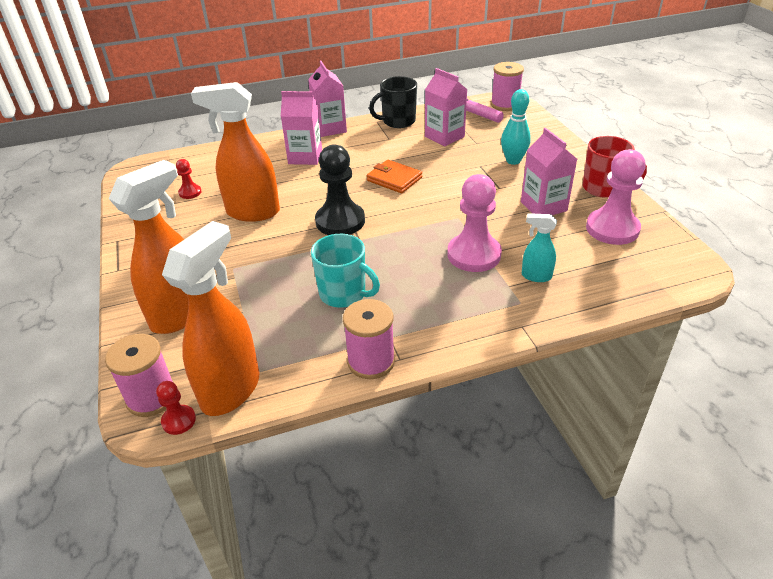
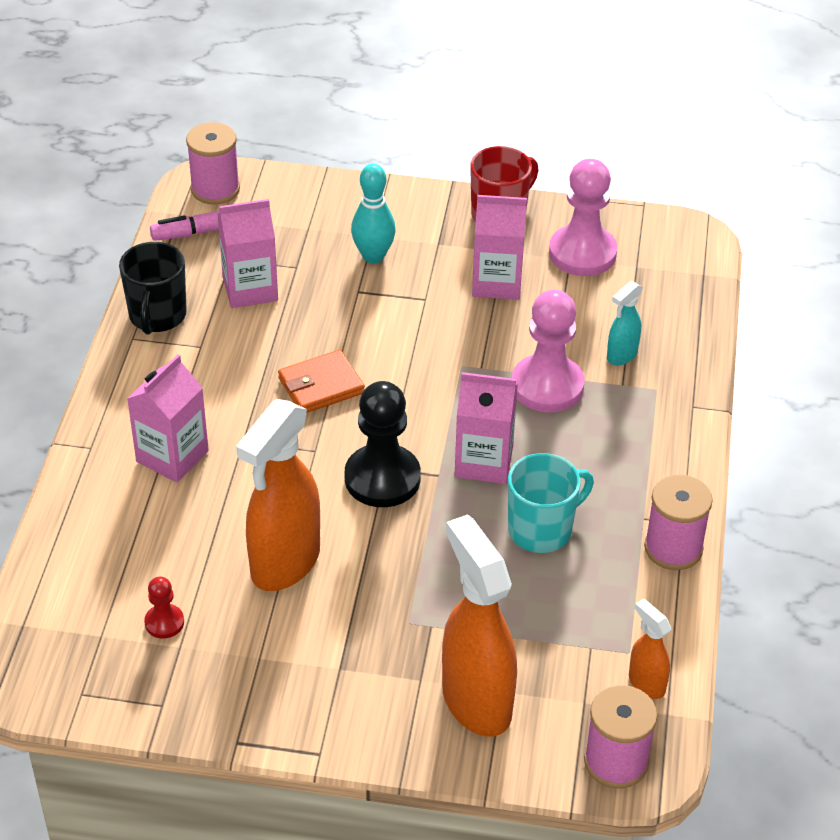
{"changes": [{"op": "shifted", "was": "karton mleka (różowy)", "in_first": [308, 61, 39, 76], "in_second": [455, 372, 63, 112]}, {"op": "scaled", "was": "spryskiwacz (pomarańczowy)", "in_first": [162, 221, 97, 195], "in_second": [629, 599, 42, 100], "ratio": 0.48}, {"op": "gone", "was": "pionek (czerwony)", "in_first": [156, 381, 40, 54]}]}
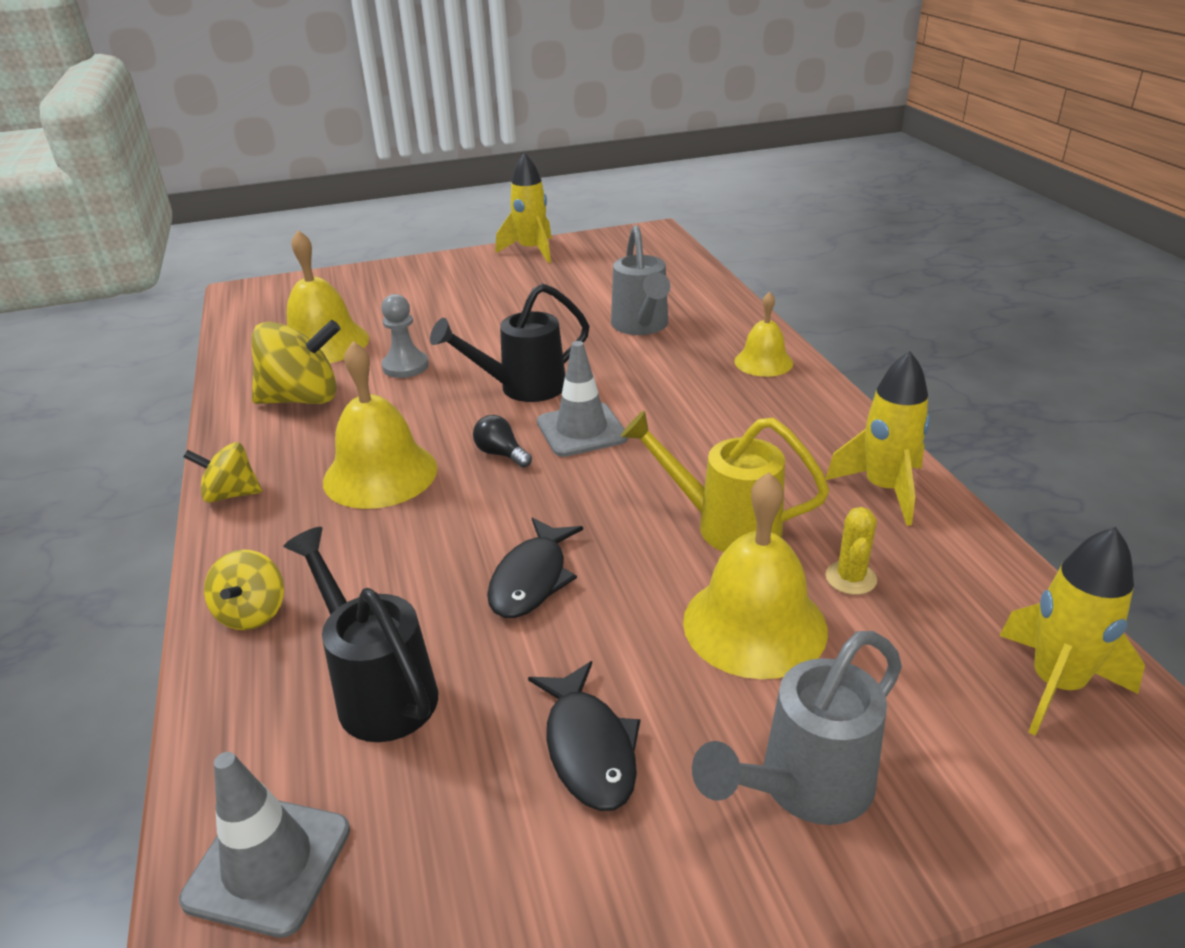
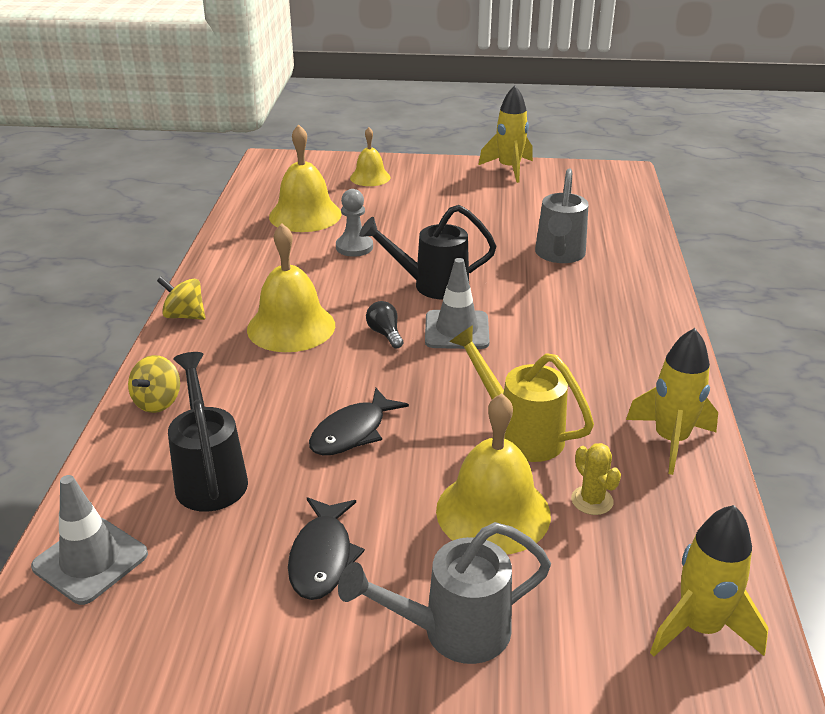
{"changes": [{"op": "shifted", "was": "dzwonek (żółty)", "in_first": [734, 291, 59, 86], "in_second": [350, 127, 41, 59]}, {"op": "gone", "was": "bączek (żółty)", "in_first": [251, 320, 90, 84]}, {"op": "rotated", "was": "kaktus (żółty)", "in_first": [825, 507, 52, 88], "in_second": [571, 443, 50, 72], "clockwise": -60}]}
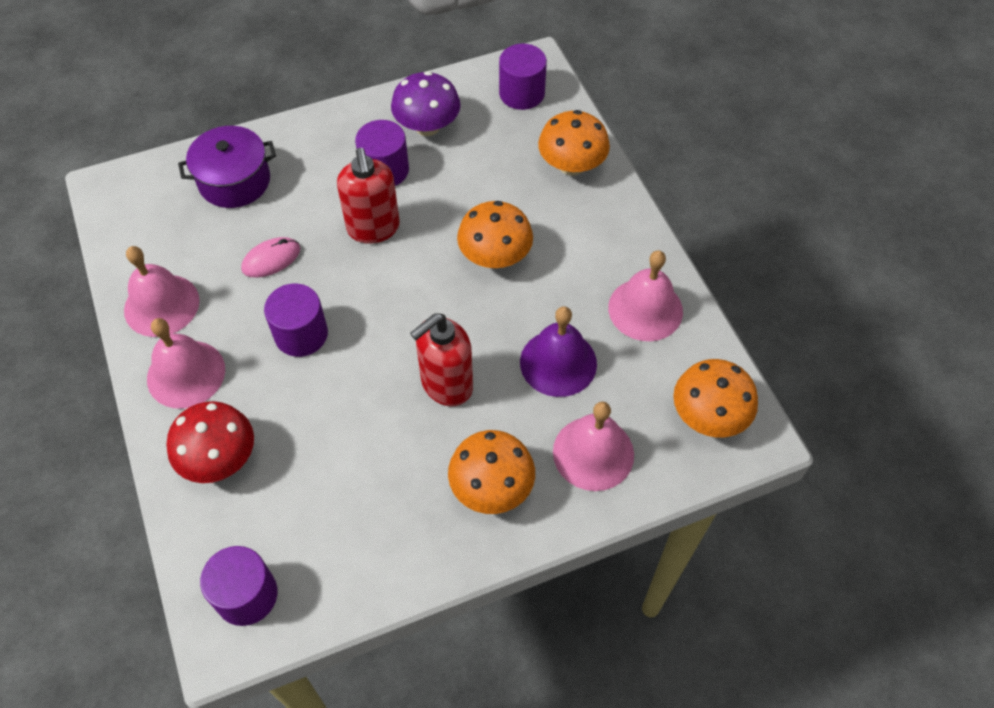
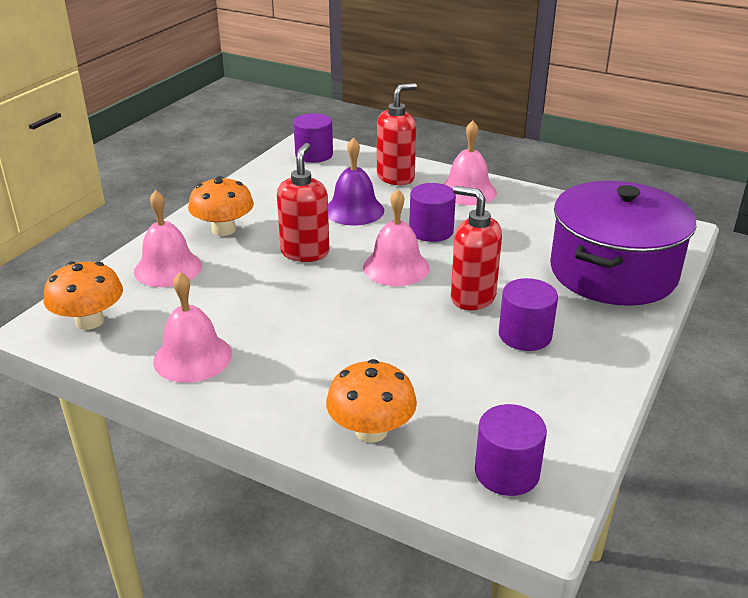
{"changes": [{"op": "gone", "was": "grzyb (fioletowy)", "in_first": [391, 71, 70, 65]}, {"op": "scaled", "was": "garnek (fioletowy)", "in_first": [178, 126, 98, 82], "in_second": [550, 181, 146, 125], "ratio": 1.78}, {"op": "gone", "was": "grzyb (pomarańczowy)", "in_first": [457, 201, 76, 67]}, {"op": "gone", "was": "myszka (różowy)", "in_first": [241, 237, 59, 41]}, {"op": "shifted", "was": "dzwonek (różowy)", "in_first": [124, 246, 75, 91], "in_second": [363, 189, 67, 97]}, {"op": "shifted", "was": "dzwonek (fioletowy)", "in_first": [520, 306, 77, 91], "in_second": [328, 137, 56, 89]}, {"op": "swapped", "was": "grzyb (czerwony)", "now": "dozownik mydła (czerwony)", "in_first": [166, 401, 88, 82], "in_second": [377, 83, 40, 102]}]}
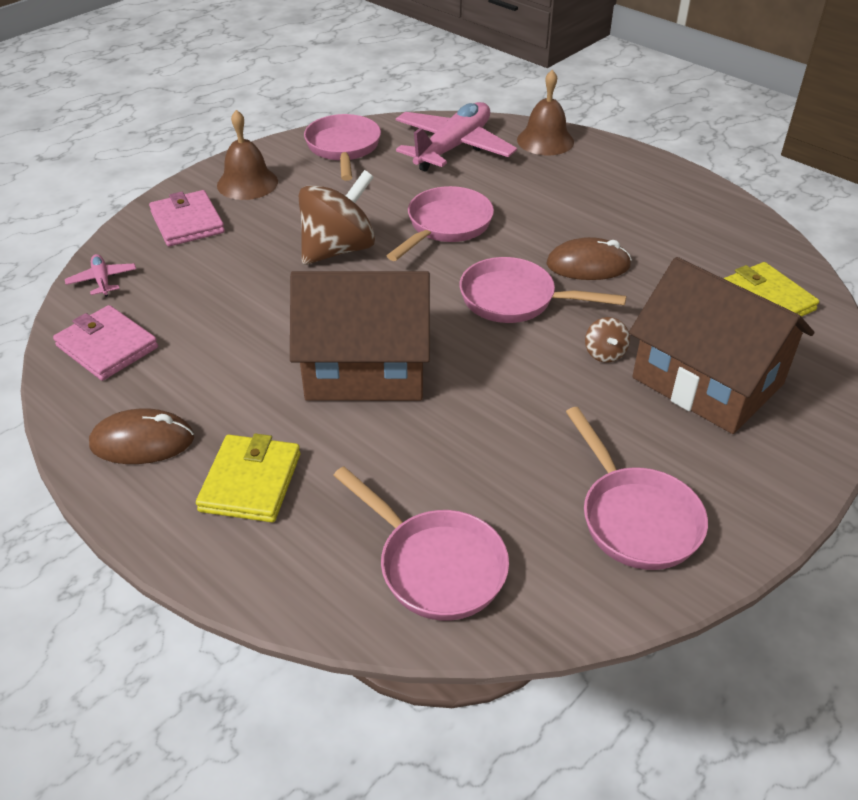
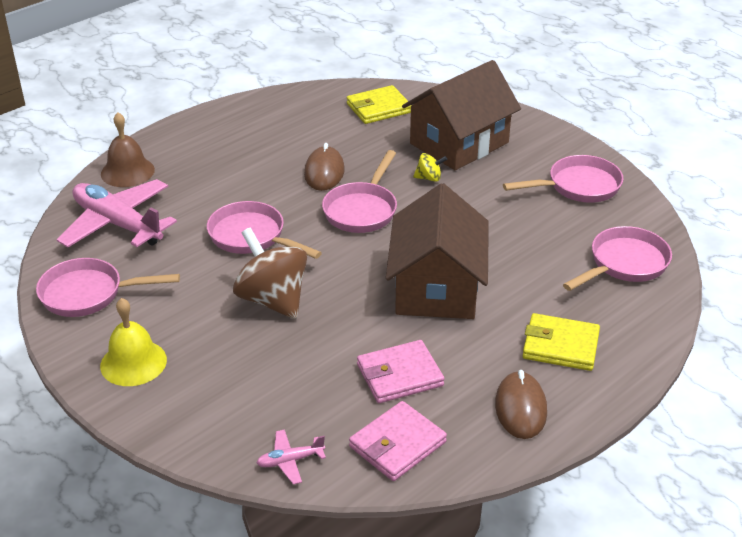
{"changes": [{"op": "repainted", "was": "dzwonek (brązowy)", "now": "dzwonek (żółty)", "in_first": [217, 110, 61, 90], "in_second": [100, 298, 67, 88]}, {"op": "shifted", "was": "portfel (różowy)", "in_first": [149, 190, 76, 56], "in_second": [357, 340, 87, 63]}, {"op": "repainted", "was": "bączek (brązowy)", "now": "bączek (żółty)", "in_first": [585, 317, 45, 46], "in_second": [413, 153, 34, 29]}]}
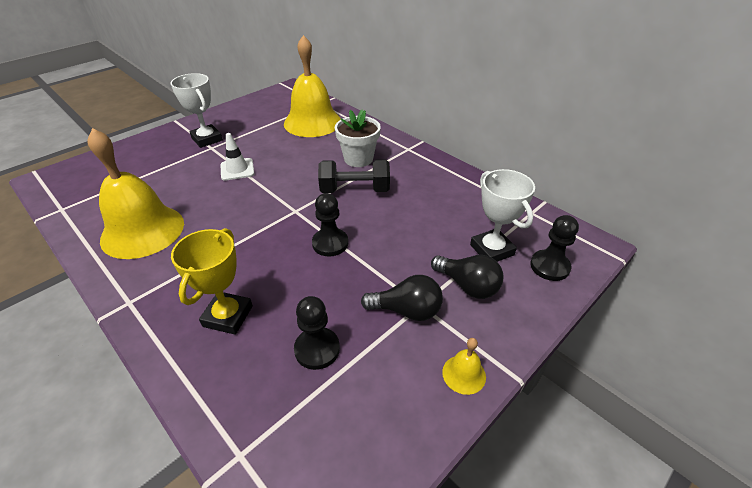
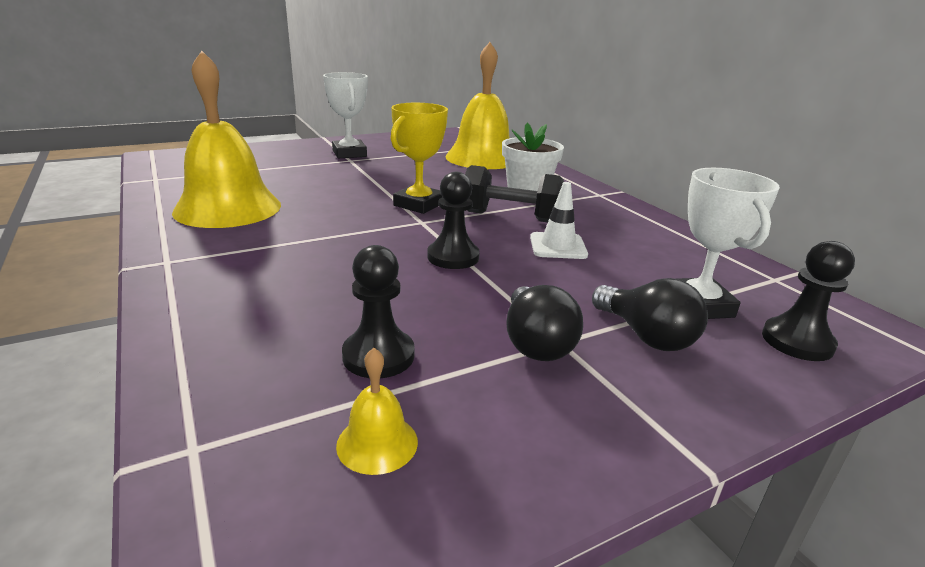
{"changes": [{"op": "shifted", "was": "pachołek (biały)", "in_first": [220, 133, 34, 48], "in_second": [530, 182, 58, 77]}, {"op": "shifted", "was": "puchar (żółty)", "in_first": [171, 228, 82, 107], "in_second": [391, 103, 57, 111]}, {"op": "rotated", "was": "żarówka (czarny)", "in_first": [361, 275, 82, 46], "in_second": [506, 285, 77, 76], "clockwise": 60}, {"op": "shifted", "was": "dzwonek (żółty)", "in_first": [442, 338, 44, 57], "in_second": [336, 348, 82, 127]}]}
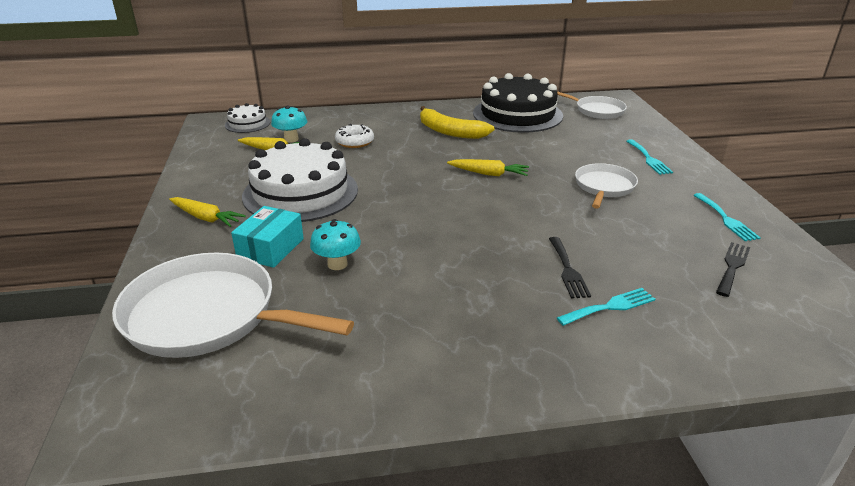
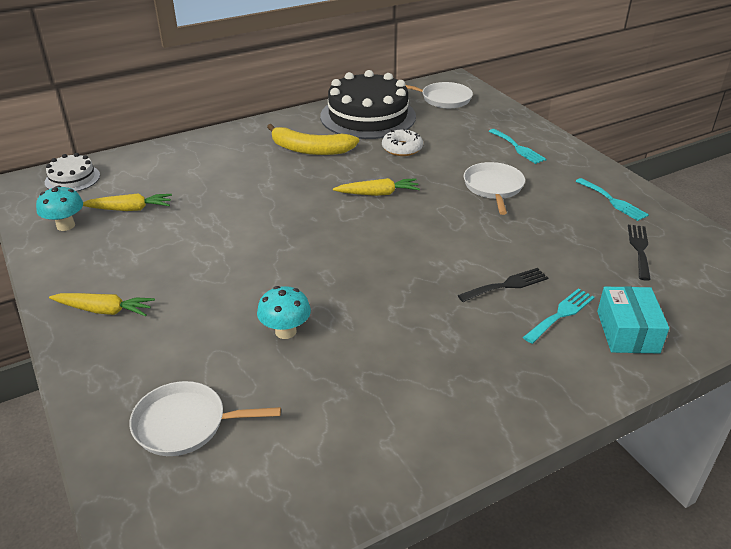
{"changes": [{"op": "shifted", "was": "grzyb (turkusowy)", "in_first": [271, 105, 36, 38], "in_second": [36, 186, 47, 45]}, {"op": "shifted", "was": "donut (biały)", "in_first": [335, 124, 39, 24], "in_second": [382, 129, 41, 27]}, {"op": "gone", "was": "tort (biały)", "in_first": [242, 138, 116, 84]}, {"op": "shifted", "was": "pudełko (turkusowy)", "in_first": [231, 206, 73, 62], "in_second": [597, 286, 72, 67]}, {"op": "rotated", "was": "widelec (czarny)", "in_first": [549, 237, 42, 61], "in_second": [458, 268, 90, 34], "clockwise": -90}, {"op": "scaled", "was": "patelnia (biały)", "in_first": [112, 253, 242, 105], "in_second": [129, 381, 152, 75], "ratio": 0.55}]}
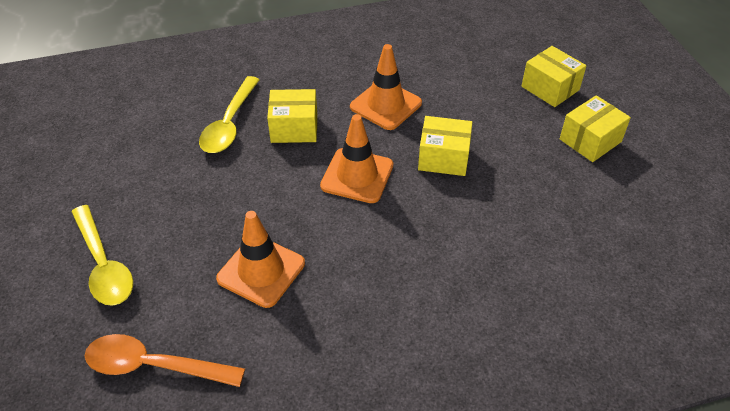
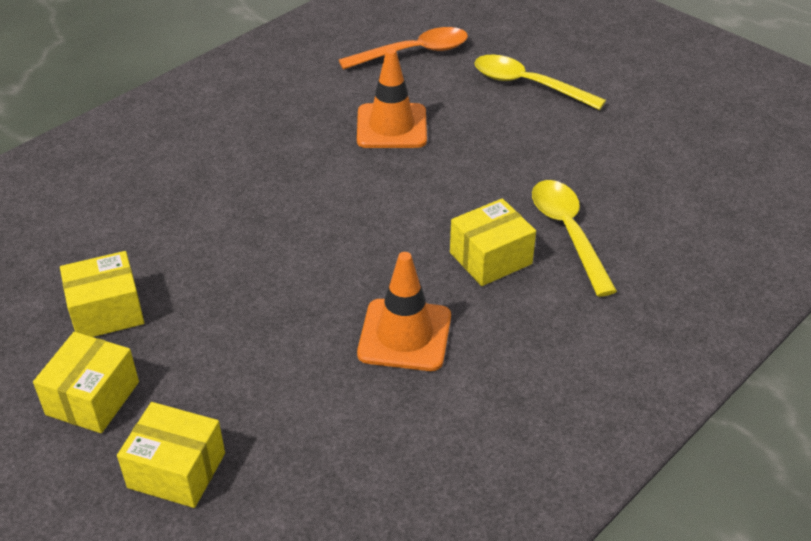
{"changes": [{"op": "gone", "was": "pachołek (pomarańczowy)", "in_first": [320, 114, 73, 89]}, {"op": "shifted", "was": "pudełko (żółty)", "in_first": [418, 116, 55, 60], "in_second": [60, 251, 84, 86]}]}
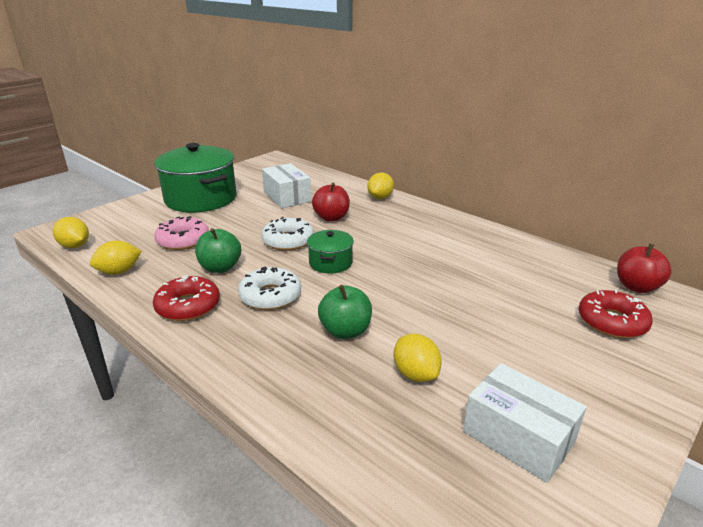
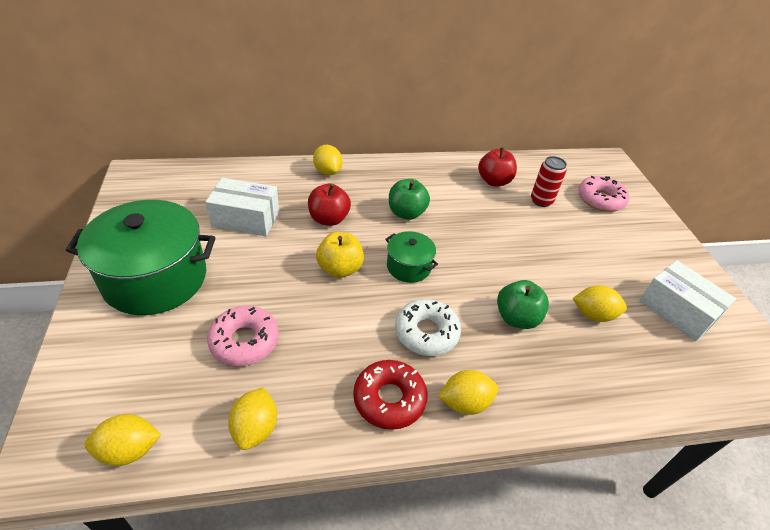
{"changes": [{"op": "swapped", "was": "donut (biały)", "now": "jabłko (żółty)", "in_first": [261, 217, 53, 34], "in_second": [316, 232, 48, 46]}, {"op": "shifted", "was": "jabłko (zielony)", "in_first": [195, 228, 46, 45], "in_second": [389, 179, 41, 41]}, {"op": "shifted", "was": "jabłko (czerwony)", "in_first": [617, 244, 55, 49], "in_second": [478, 147, 39, 39]}, {"op": "repainted", "was": "donut (czerwony)", "now": "donut (różowy)", "in_first": [578, 289, 75, 49], "in_second": [578, 176, 51, 36]}, {"op": "rotated", "was": "pudełko (biały)", "in_first": [463, 363, 124, 120], "in_second": [639, 260, 97, 82], "clockwise": 60}, {"op": "new", "now": "puszka (czerwony)", "in_second": [531, 156, 36, 51]}, {"op": "new", "now": "cytryna (żółty)", "in_second": [438, 370, 60, 45]}]}
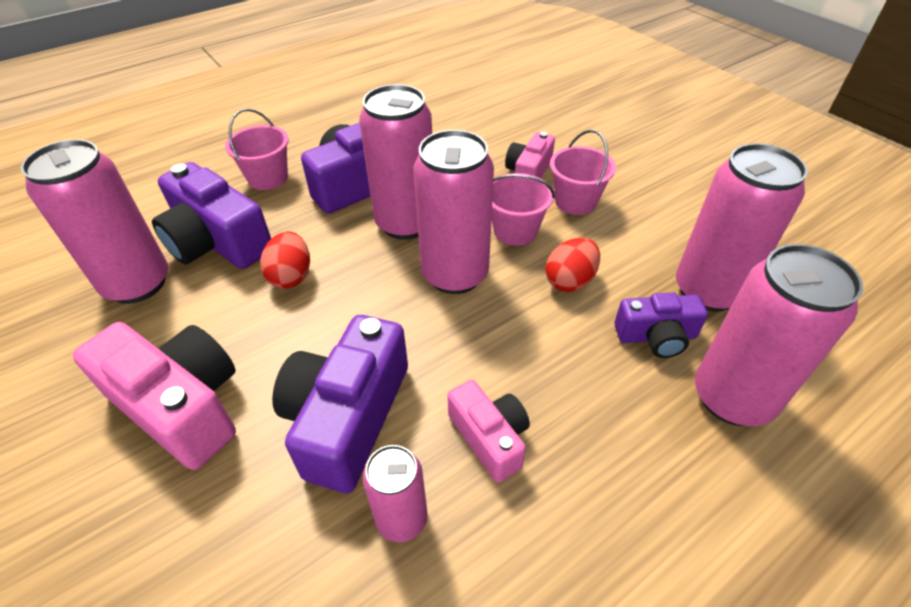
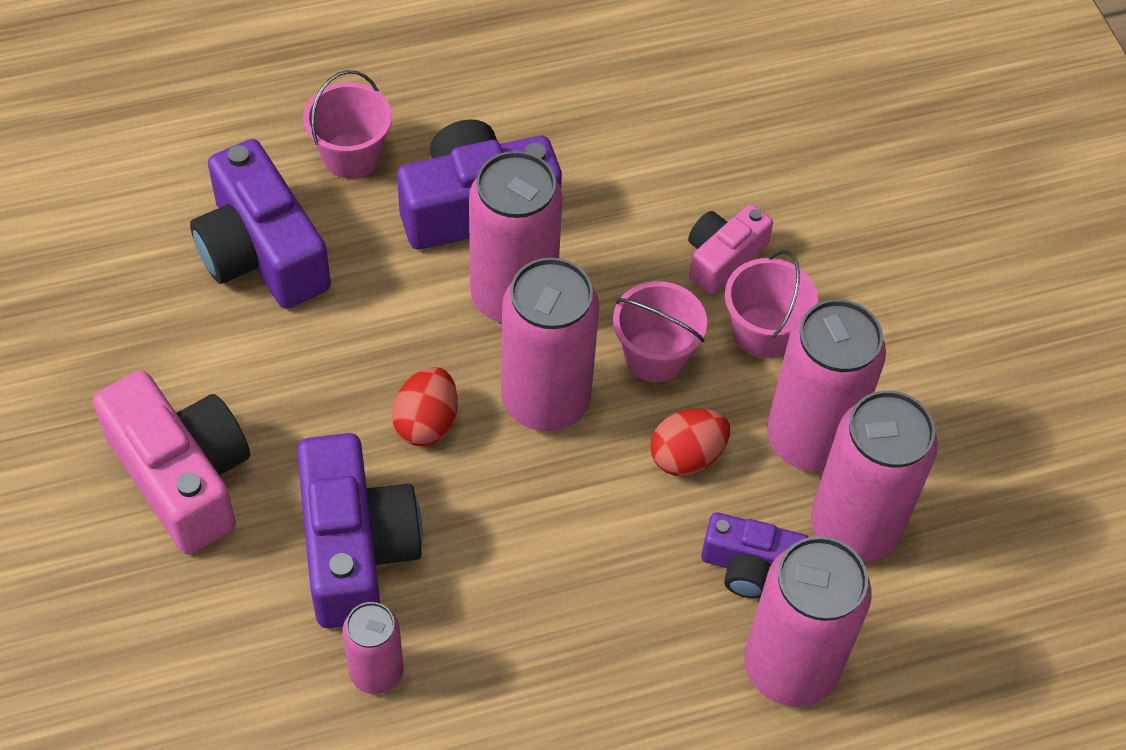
{"changes": [{"op": "shifted", "was": "puszka (różowy)", "in_first": [21, 139, 147, 165], "in_second": [767, 299, 119, 173]}, {"op": "shifted", "was": "jajko (czerwony)", "in_first": [260, 231, 50, 58], "in_second": [392, 367, 66, 79]}, {"op": "rotated", "was": "aparat fotograficzny (fioletowy)", "in_first": [272, 315, 136, 178], "in_second": [297, 433, 126, 195], "clockwise": 135}, {"op": "gone", "was": "aparat fotograficzny (różowy)", "in_first": [448, 380, 82, 103]}]}
